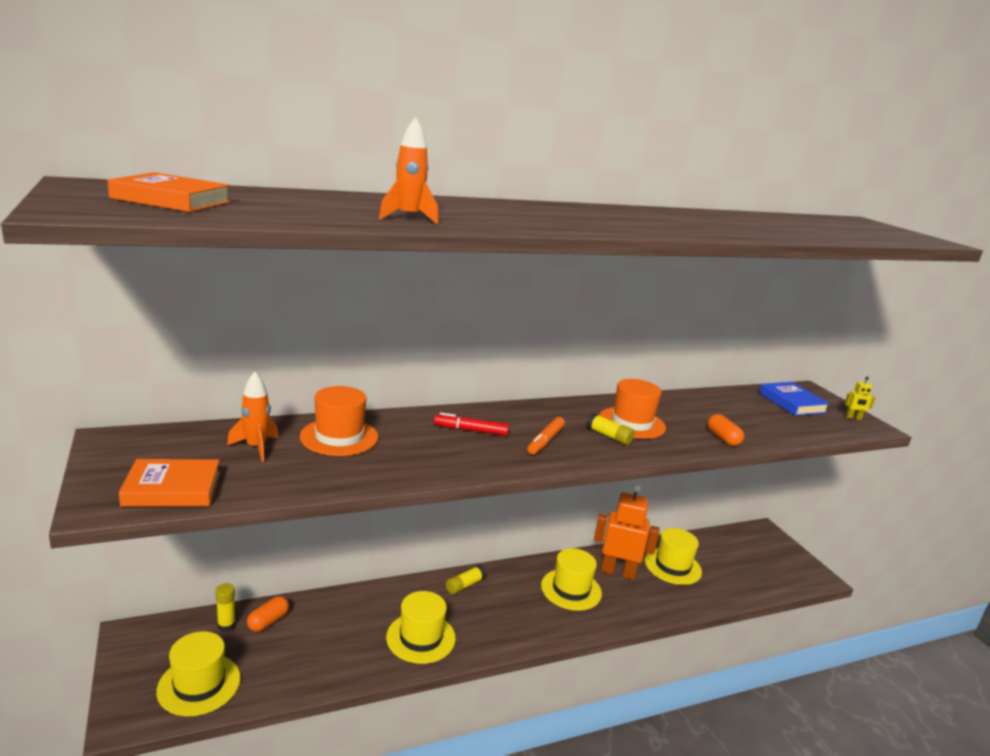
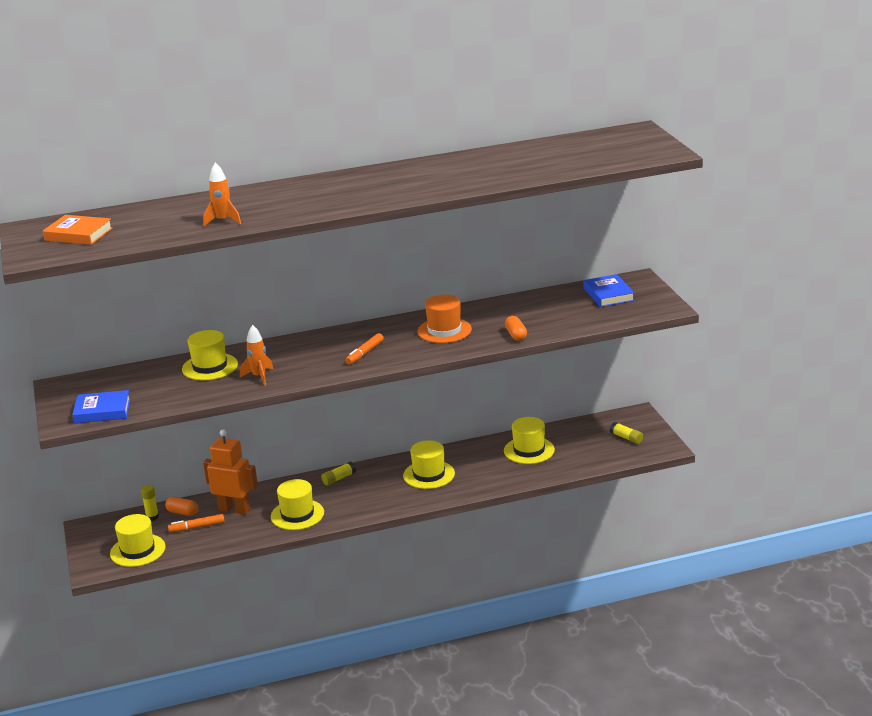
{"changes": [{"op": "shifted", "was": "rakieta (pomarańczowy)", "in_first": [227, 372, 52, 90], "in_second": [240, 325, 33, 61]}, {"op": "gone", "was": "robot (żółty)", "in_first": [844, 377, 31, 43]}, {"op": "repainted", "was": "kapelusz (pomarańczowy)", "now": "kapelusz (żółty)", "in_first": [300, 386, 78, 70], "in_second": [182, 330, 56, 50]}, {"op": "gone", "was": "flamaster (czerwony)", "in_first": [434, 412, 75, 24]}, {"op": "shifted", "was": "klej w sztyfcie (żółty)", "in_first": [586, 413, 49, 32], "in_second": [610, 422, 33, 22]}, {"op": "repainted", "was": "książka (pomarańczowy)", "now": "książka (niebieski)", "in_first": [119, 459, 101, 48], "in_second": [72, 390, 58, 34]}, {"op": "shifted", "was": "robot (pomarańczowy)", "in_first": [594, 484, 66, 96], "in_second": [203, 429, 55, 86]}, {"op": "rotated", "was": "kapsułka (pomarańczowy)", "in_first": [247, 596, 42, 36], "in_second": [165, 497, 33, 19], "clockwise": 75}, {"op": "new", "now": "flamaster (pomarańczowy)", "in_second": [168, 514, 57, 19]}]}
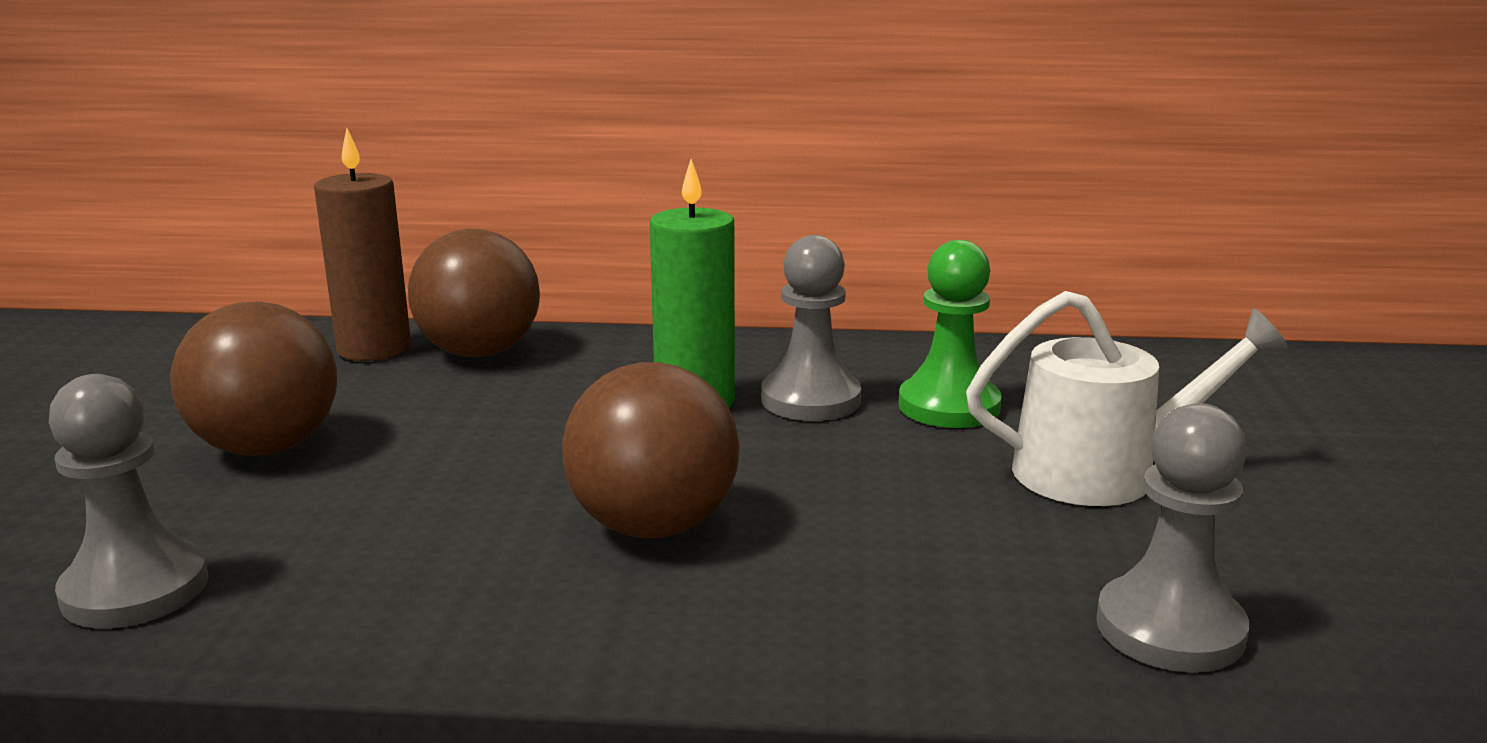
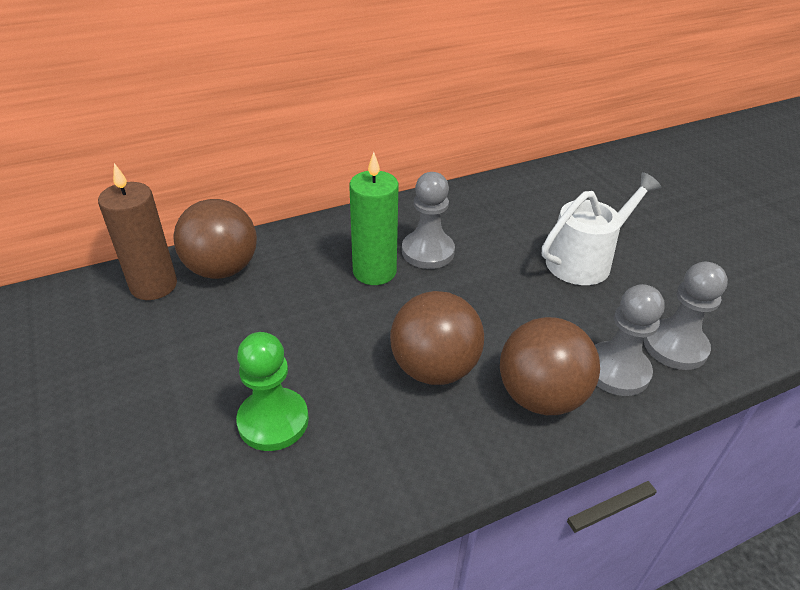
{"changes": [{"op": "shifted", "was": "pionek (zielony)", "in_first": [898, 240, 104, 188], "in_second": [236, 332, 73, 119]}, {"op": "shifted", "was": "piłka (brązowy)", "in_first": [170, 302, 167, 154], "in_second": [500, 317, 100, 98]}, {"op": "shifted", "was": "pionek (szary)", "in_first": [49, 374, 159, 254], "in_second": [595, 284, 70, 112]}]}
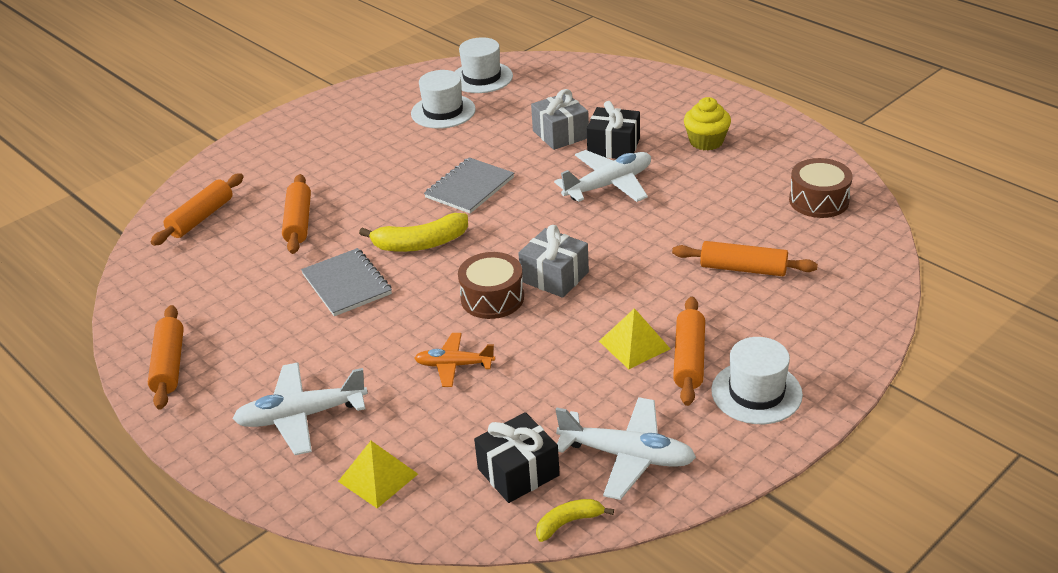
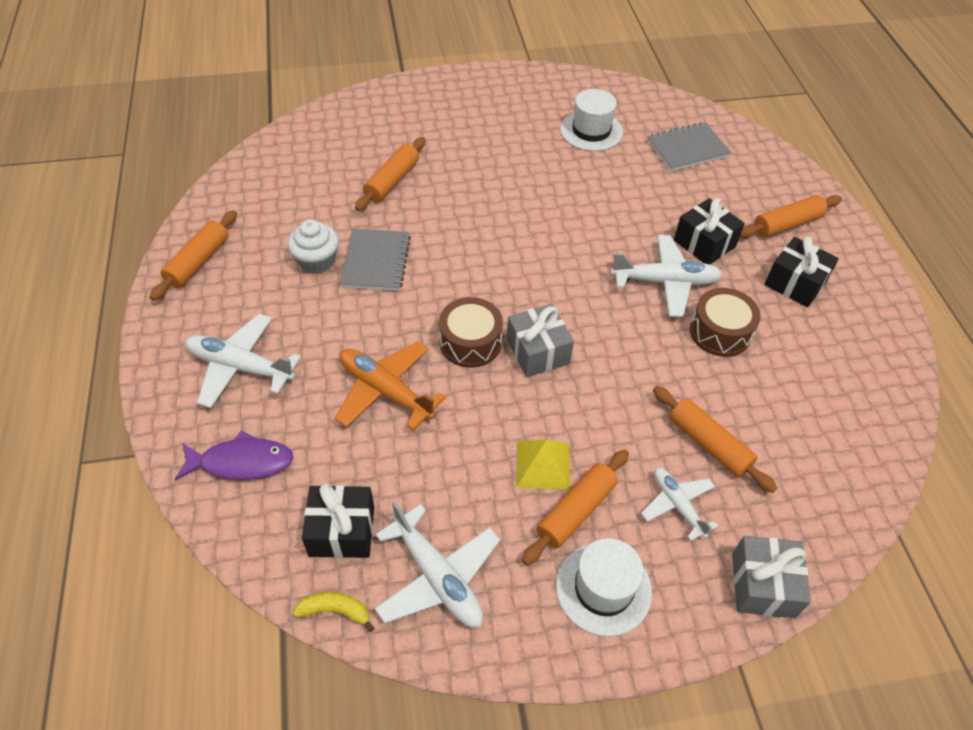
{"changes": [{"op": "gone", "was": "kapelusz (biały)", "in_first": [454, 37, 59, 56]}, {"op": "shifted", "was": "prezent (szary)", "in_first": [531, 89, 58, 61], "in_second": [732, 536, 79, 82]}, {"op": "swapped", "was": "muffinka (żółty)", "now": "prezent (czarny)", "in_first": [684, 97, 47, 54], "in_second": [764, 237, 75, 70]}, {"op": "shifted", "was": "zeszyt (szary)", "in_first": [424, 157, 90, 57], "in_second": [647, 122, 85, 49]}, {"op": "shifted", "was": "bęben (brązowy)", "in_first": [789, 158, 64, 60], "in_second": [690, 288, 71, 69]}, {"op": "shifted", "was": "wałek do ciasta (pomarańczowy)", "in_first": [151, 173, 93, 73], "in_second": [740, 195, 102, 43]}, {"op": "gone", "was": "banan (żółty)", "in_first": [359, 213, 109, 39]}, {"op": "scaled", "was": "samolot (pomarańczowy)", "in_first": [415, 333, 80, 54], "in_second": [335, 341, 111, 89], "ratio": 1.59}, {"op": "swapped", "was": "piramida (żółty)", "now": "ryba (fioletowy)", "in_first": [338, 441, 80, 67], "in_second": [175, 431, 119, 50]}, {"op": "new", "now": "muffinka (biały)", "in_second": [288, 219, 51, 55]}, {"op": "new", "now": "samolot (biały)", "in_second": [641, 467, 77, 74]}]}
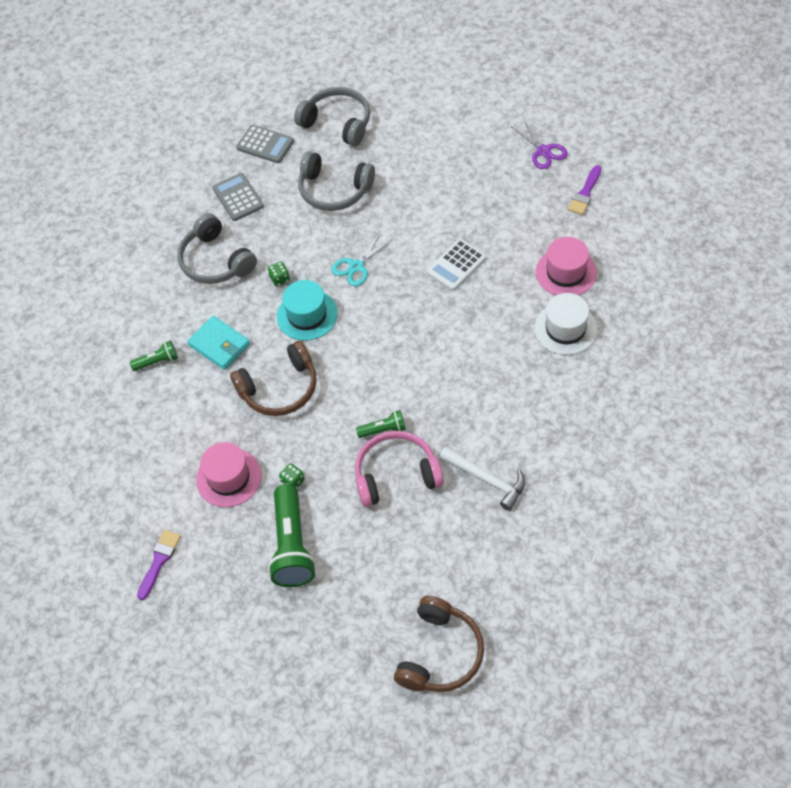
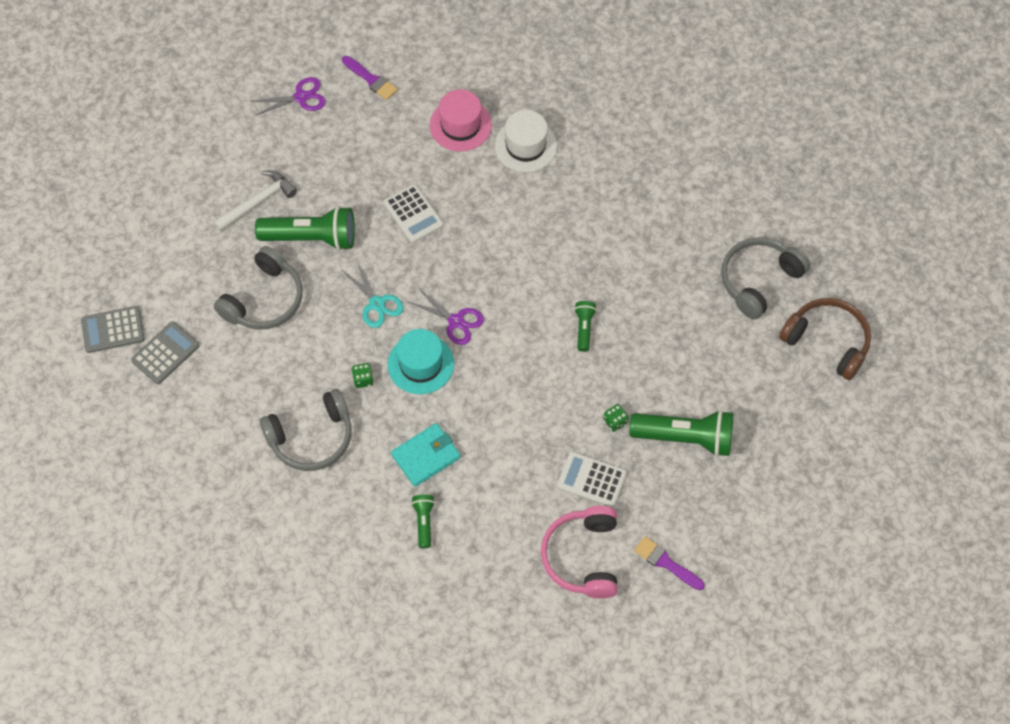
{"changes": [{"op": "shifted", "was": "słuchawki (szary)", "in_first": [294, 87, 76, 59], "in_second": [721, 237, 89, 82]}, {"op": "shifted", "was": "kalkulator (szary)", "in_first": [212, 173, 52, 48], "in_second": [81, 306, 64, 47]}, {"op": "gone", "was": "słuchawki (brązowy)", "in_first": [230, 341, 87, 75]}, {"op": "shifted", "was": "słuchawki (różowy)", "in_first": [355, 431, 89, 76], "in_second": [541, 506, 77, 93]}, {"op": "swapped", "was": "kapelusz (różowy)", "now": "kalkulator (biały)", "in_first": [196, 442, 65, 65], "in_second": [557, 452, 70, 55]}, {"op": "shifted", "was": "młotek (biały)", "in_first": [439, 447, 86, 64], "in_second": [213, 170, 84, 62]}, {"op": "new", "now": "latarka (zielony)", "in_second": [255, 206, 100, 45]}, {"op": "new", "now": "nożyczki (fioletowy)", "in_second": [409, 288, 75, 57]}]}
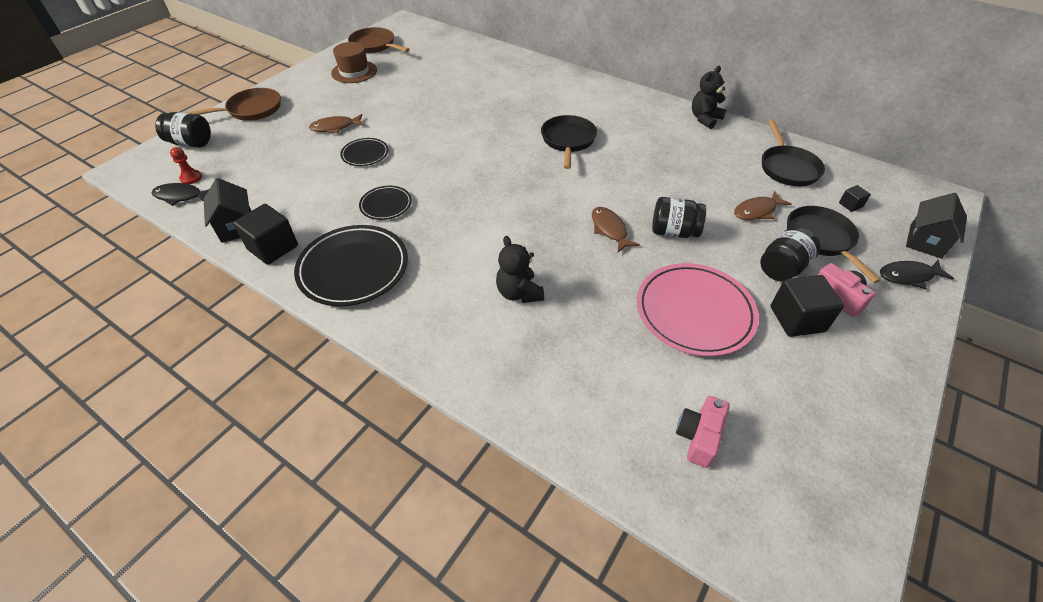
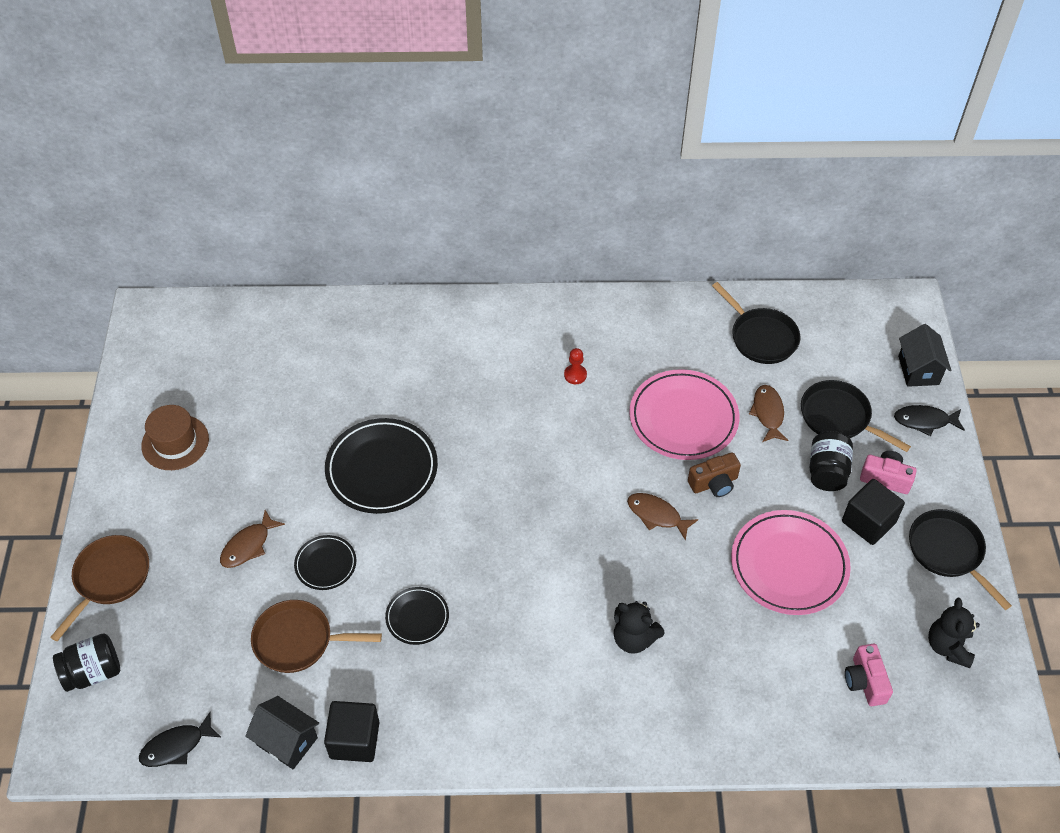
{"changes": [{"op": "shifted", "was": "patelnia (brązowy)", "in_first": [348, 27, 62, 26], "in_second": [251, 600, 131, 73]}, {"op": "shifted", "was": "miś (czarny)", "in_first": [692, 66, 34, 63], "in_second": [928, 598, 52, 70]}, {"op": "shifted", "was": "patelnia (czarny)", "in_first": [541, 115, 56, 54], "in_second": [909, 509, 103, 101]}, {"op": "shifted", "was": "pionek (czerwony)", "in_first": [170, 147, 32, 37], "in_second": [564, 348, 23, 36]}, {"op": "gone", "was": "sześcian (czarny)", "in_first": [839, 185, 32, 27]}, {"op": "rotated", "was": "ryba (brązowy)", "in_first": [734, 191, 58, 29], "in_second": [749, 385, 39, 57], "clockwise": 150}, {"op": "swapped", "was": "słoik (czarny)", "now": "aparat fotograficzny (brązowy)", "in_first": [652, 197, 54, 41], "in_second": [688, 452, 53, 45]}, {"op": "shifted", "was": "talerz (czarny)", "in_first": [294, 225, 114, 81], "in_second": [325, 418, 113, 96]}, {"op": "rotated", "was": "ryba (czarny)", "in_first": [880, 260, 74, 29], "in_second": [894, 405, 71, 31], "clockwise": 45}, {"op": "new", "now": "talerz (różowy)", "in_second": [629, 369, 110, 91]}]}
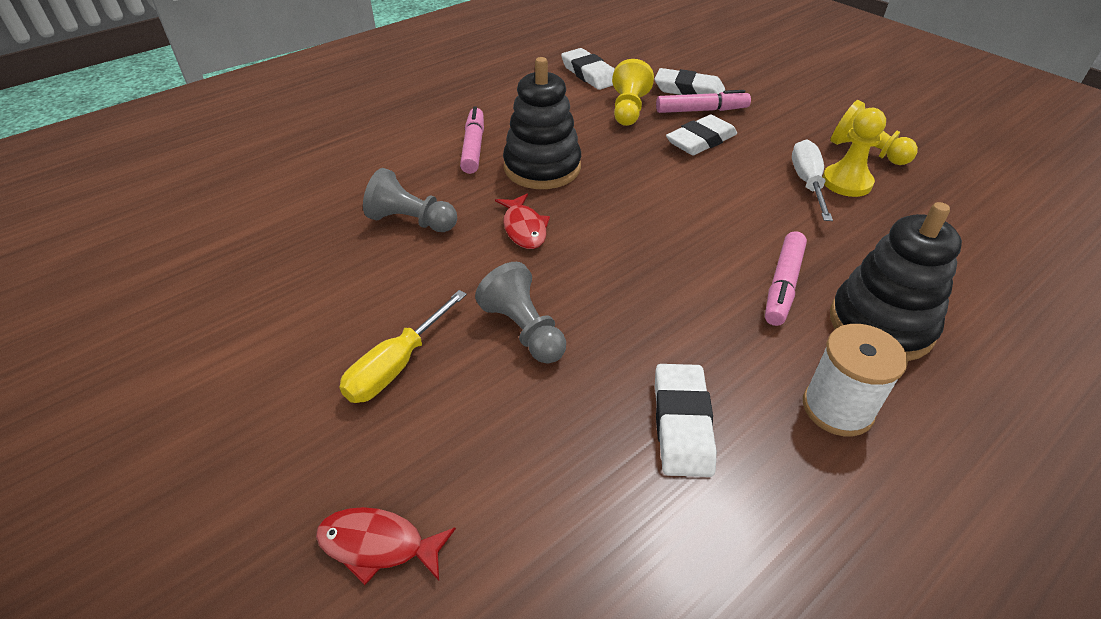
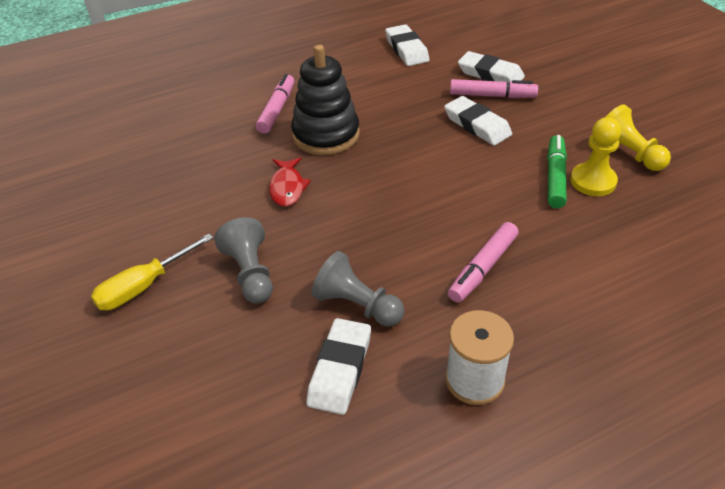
{"changes": [{"op": "gone", "was": "pionek (żółty)", "in_first": [612, 59, 42, 67]}, {"op": "rotated", "was": "gumka do mazania (biały)", "in_first": [666, 115, 71, 40], "in_second": [444, 96, 68, 50], "clockwise": 75}, {"op": "swapped", "was": "śrubokręt (biały)", "now": "flamaster (zielony)", "in_first": [792, 139, 41, 82], "in_second": [547, 135, 20, 73]}, {"op": "shifted", "was": "pionek (szary)", "in_first": [363, 168, 94, 64], "in_second": [312, 251, 92, 76]}, {"op": "gone", "was": "zabawka nakładanka (czarny)", "in_first": [830, 202, 132, 159]}, {"op": "gone", "was": "ryba (czerwony)", "in_first": [316, 507, 140, 78]}]}
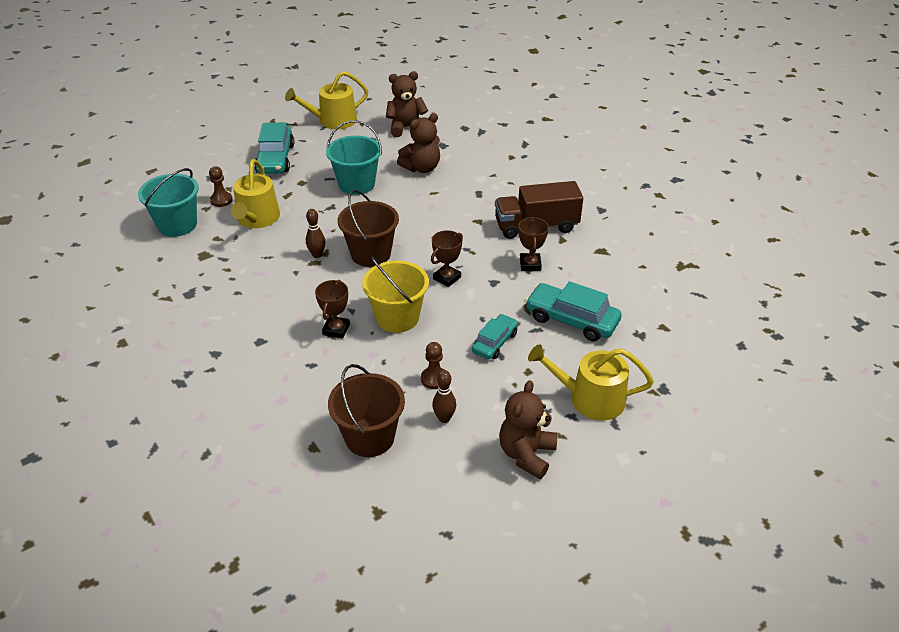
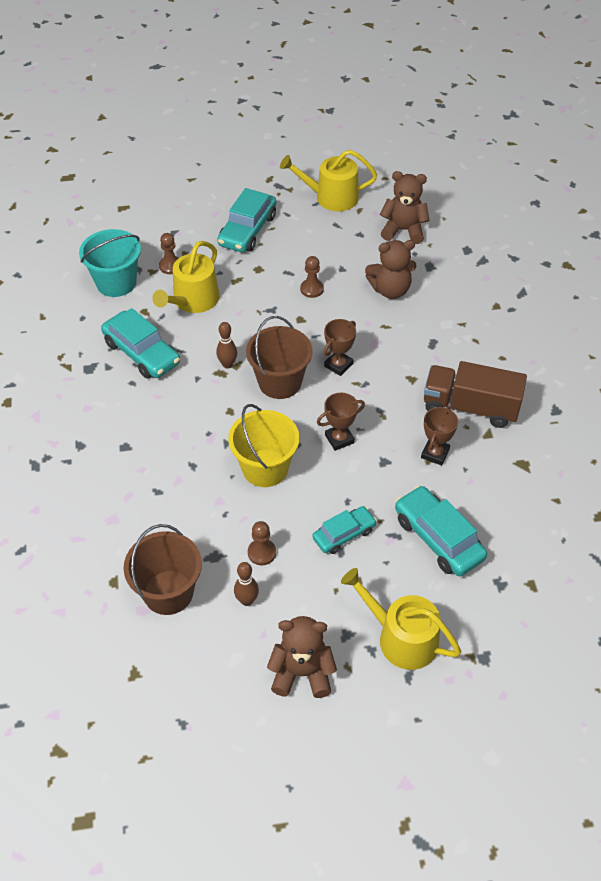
{"changes": [{"op": "swapped", "was": "wiadro (turkusowy)", "now": "pionek (brązowy)", "in_first": [326, 120, 56, 75], "in_second": [300, 256, 24, 42]}, {"op": "shifted", "was": "puchar (brązowy)", "in_first": [315, 280, 35, 59], "in_second": [324, 319, 32, 57]}, {"op": "rotated", "was": "miś (brązowy)", "in_first": [499, 380, 59, 99], "in_second": [267, 616, 70, 82], "clockwise": 45}, {"op": "new", "now": "samochód (turkusowy)", "in_second": [101, 308, 79, 71]}]}
